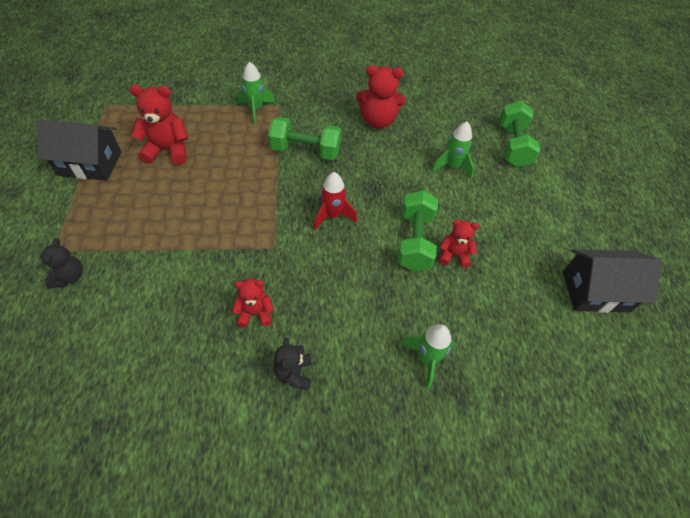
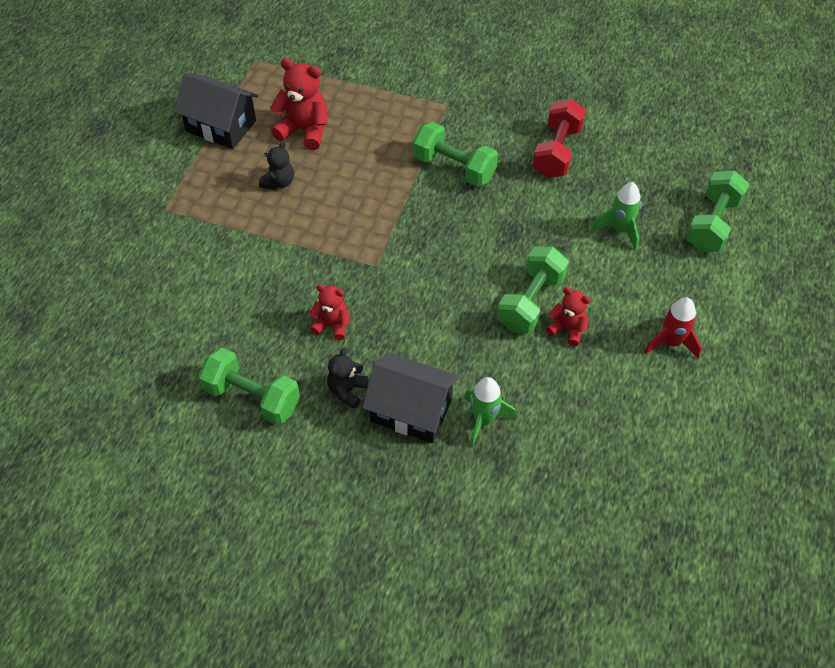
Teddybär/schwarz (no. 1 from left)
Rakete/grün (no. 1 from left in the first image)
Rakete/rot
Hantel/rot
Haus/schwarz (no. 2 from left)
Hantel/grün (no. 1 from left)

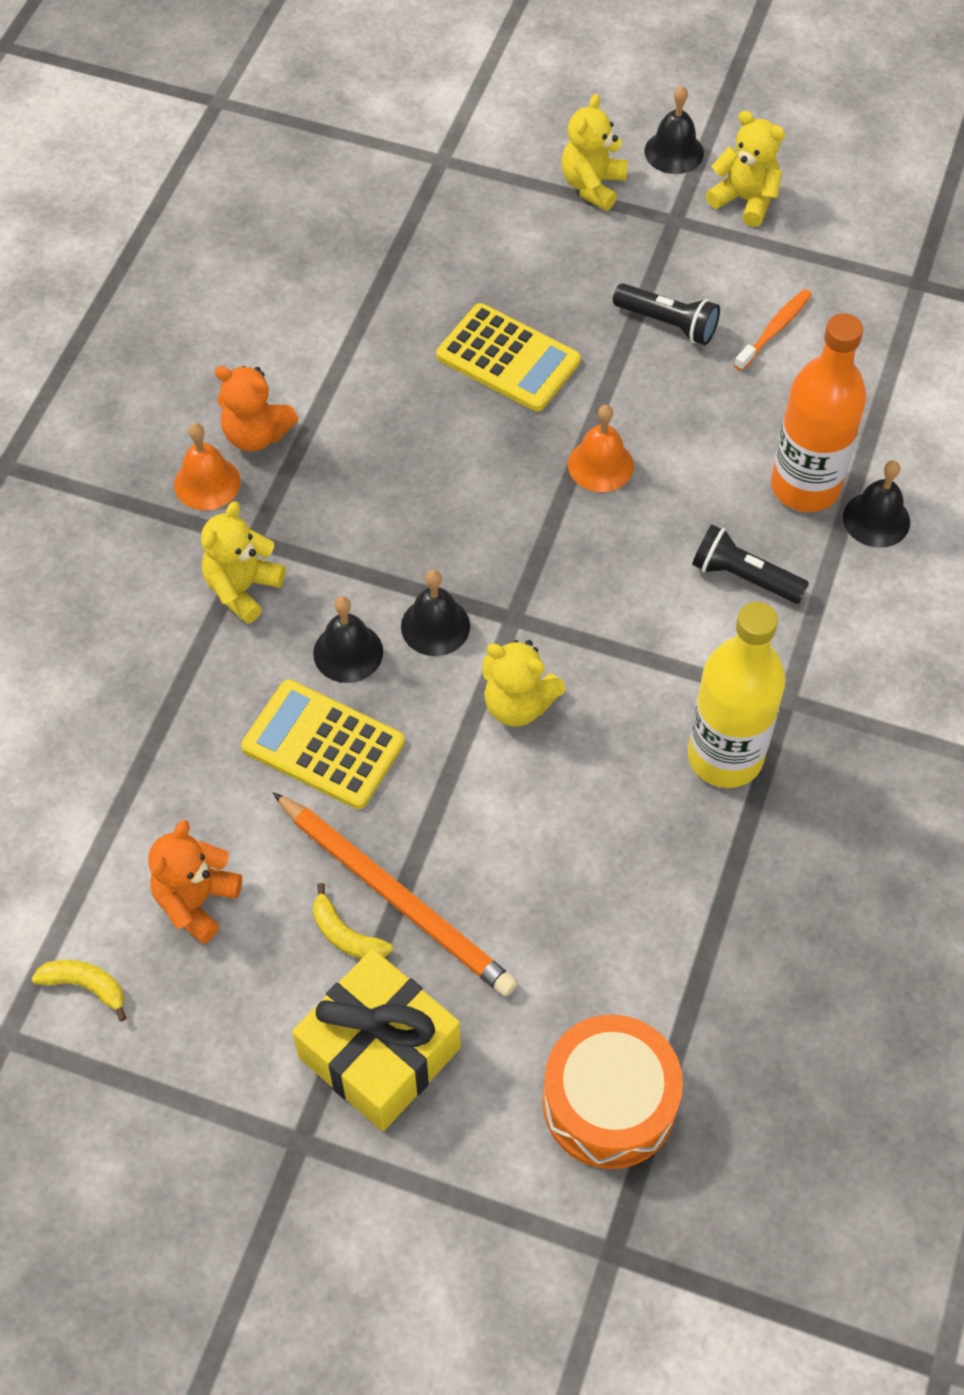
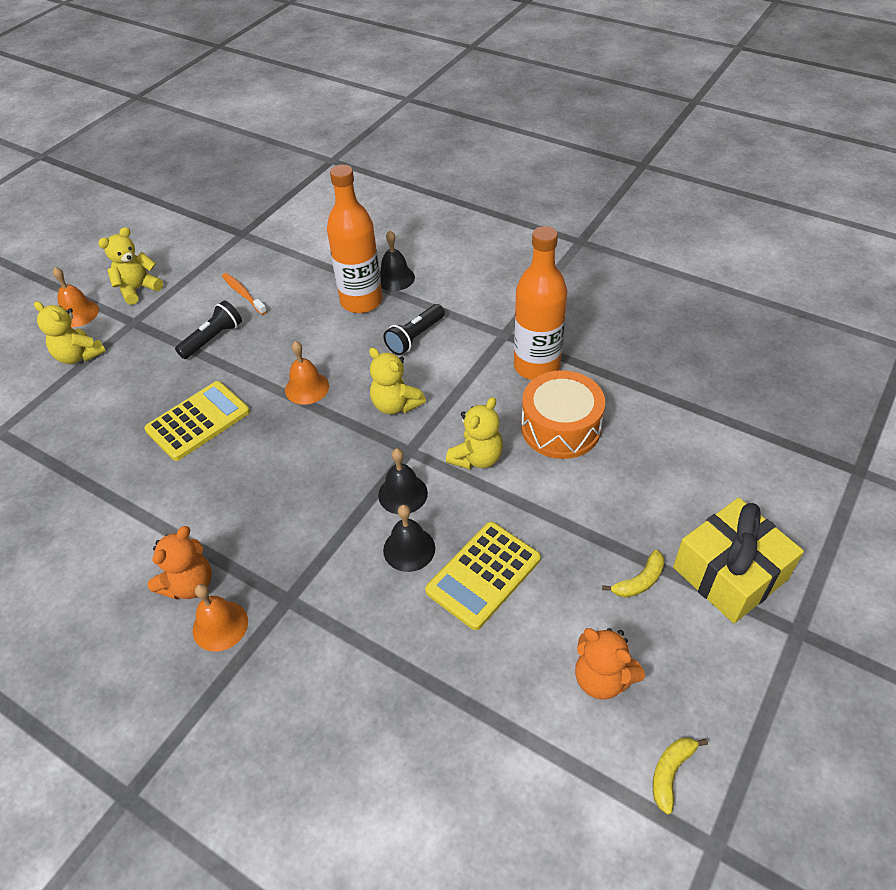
Teddybär/gelb (no. 3 from left)
Bleistift/orange
Trommel/orange
Glocke/orange (no. 1 from left)
Flasche/orange (no. 2 from left)

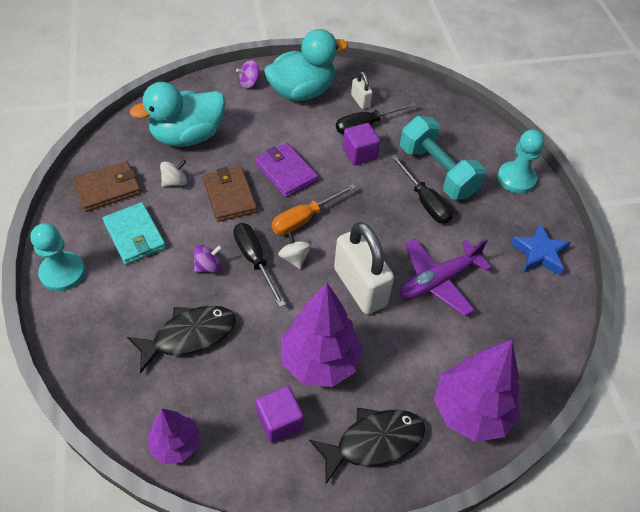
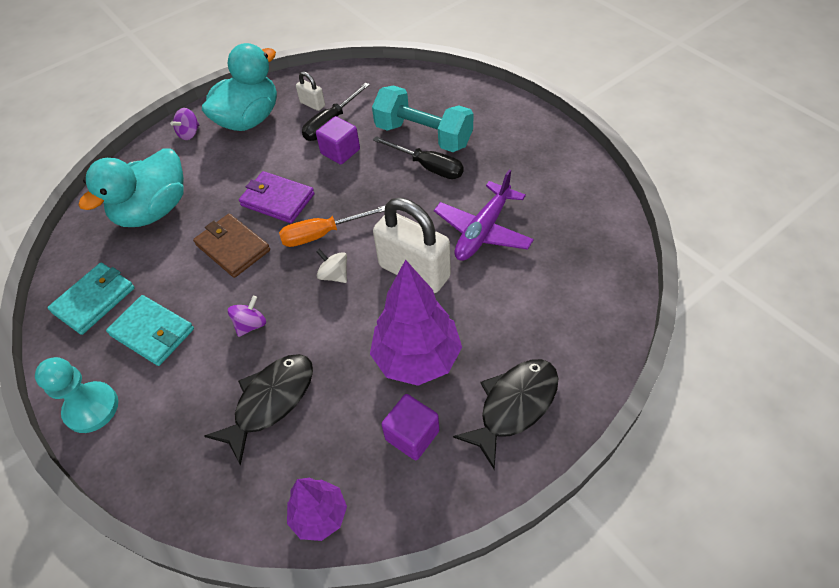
Geldbörse/türkis (no. 1 from left)
Kreisel/weiß (no. 1 from left in the first image)
Schraubenzieher/schwarz (no. 1 from left in the first image)
Schraubenzieher/orange
Baum/lila (no. 3 from left in the first image)
Bauer/türkis (no. 2 from left in the first image)
Stern/blau

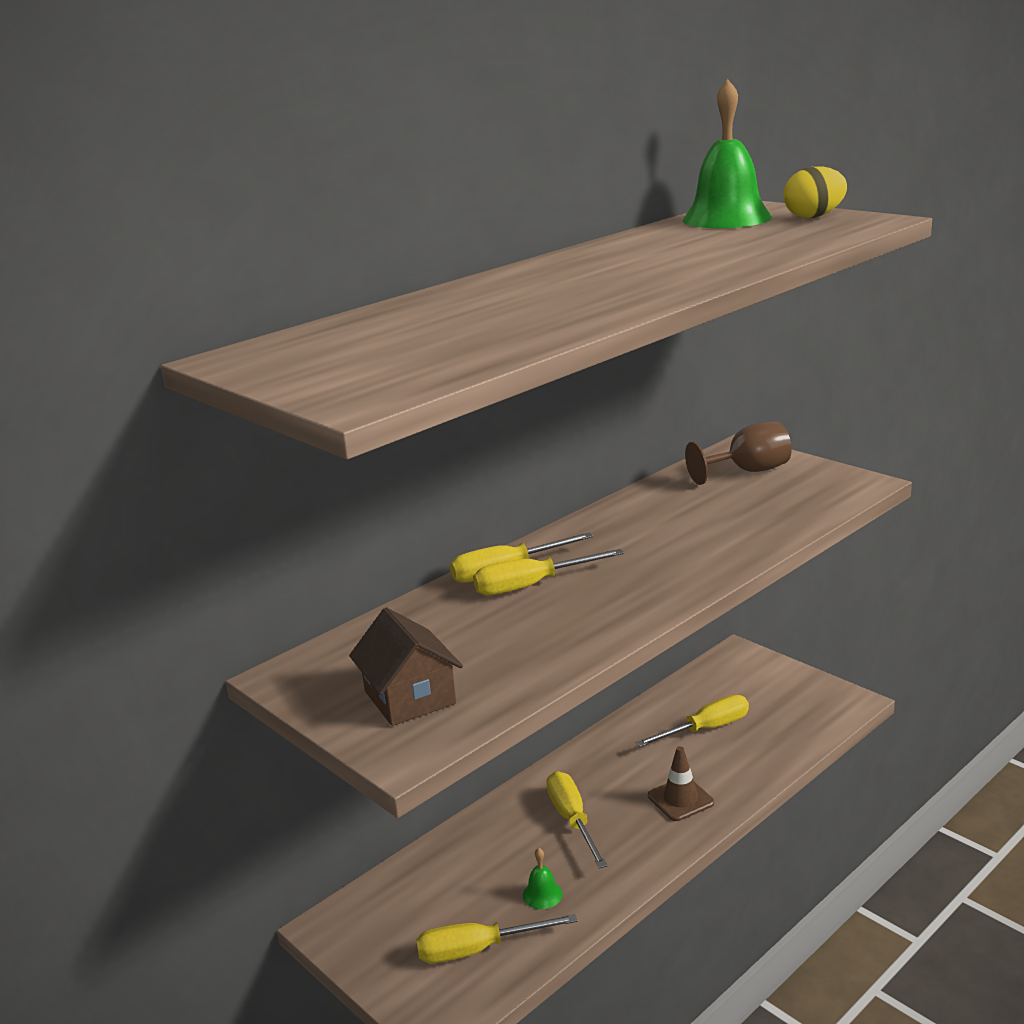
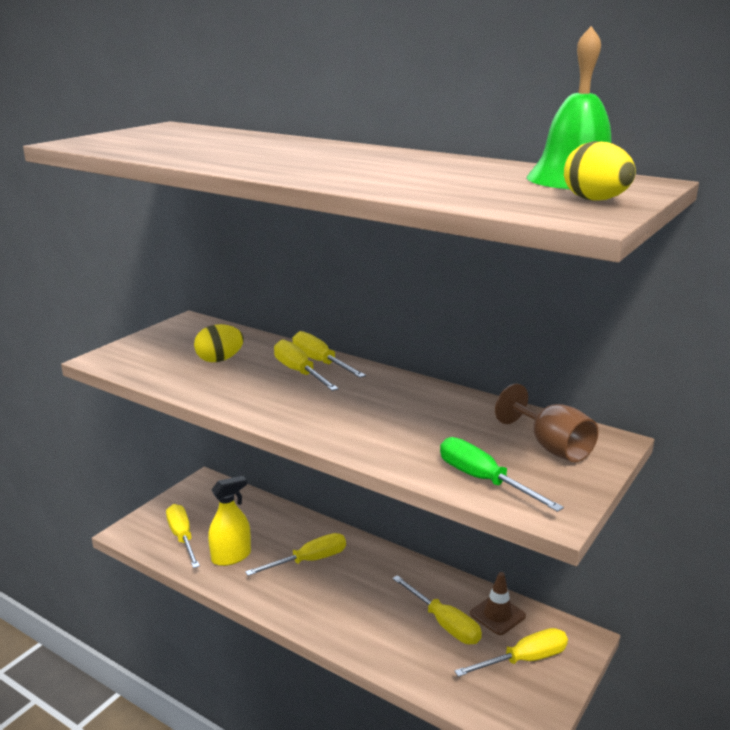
Haus/braun
Sprühflasche/gelb
Leitkegel/braun
Ei/gelb (no. 1 from left)
Schraubenzieher/grün
Schraubenzieher/gelb (no. 6 from left)

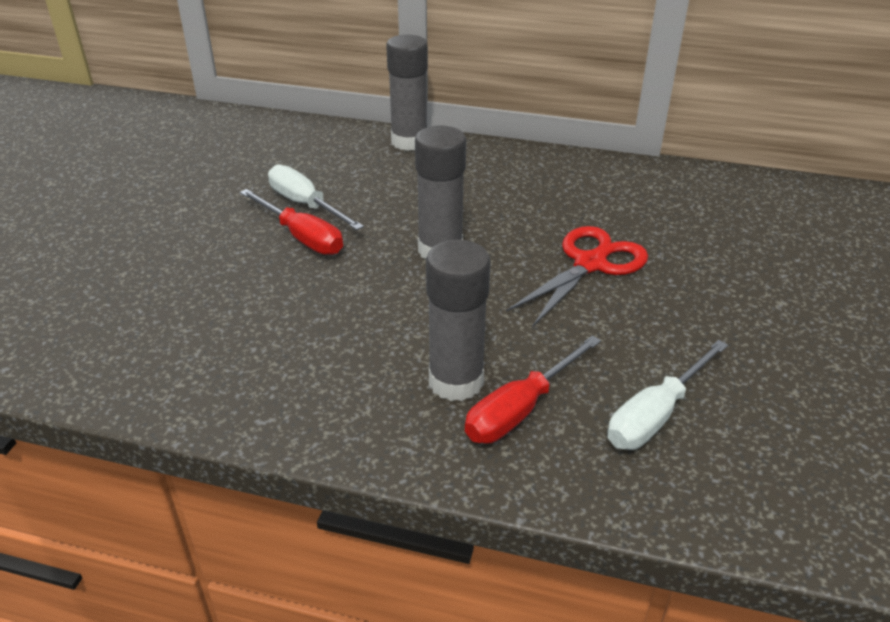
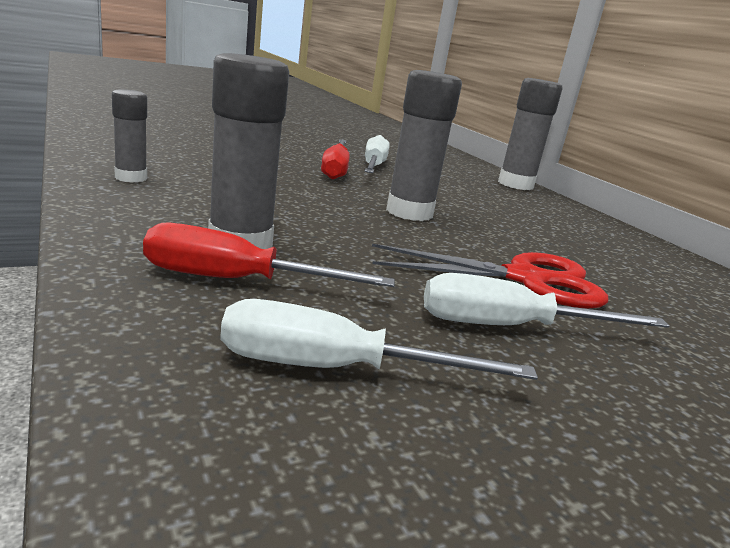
Klebestift/grau (no. 1 from left)
Schraubenzieher/weiß (no. 3 from left)

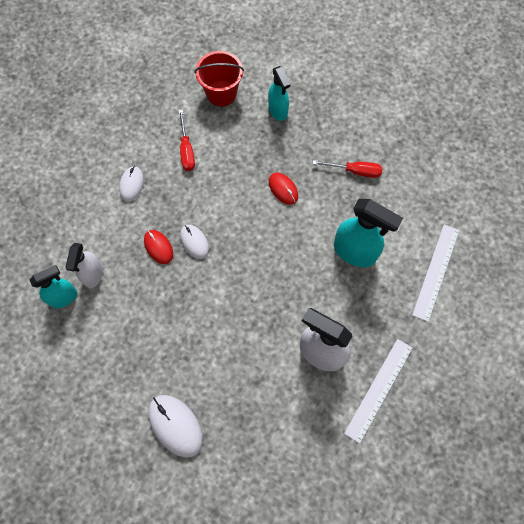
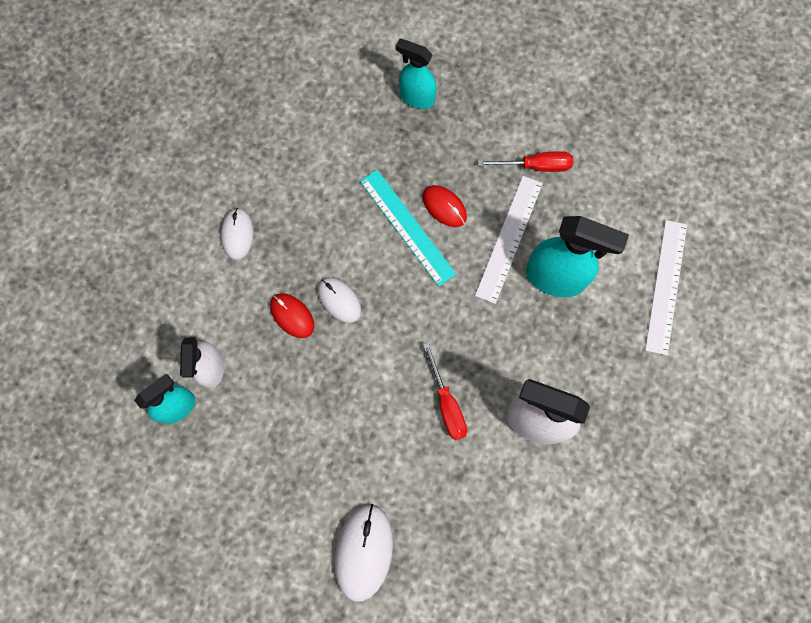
Computermaus/weiß (no. 3 from left)
Schraubenzieher/rot (no. 1 from left)
Eimer/rot
Sprühflasche/türkis (no. 2 from left)
Lineal/weiß (no. 1 from left)
Lineal/türkis

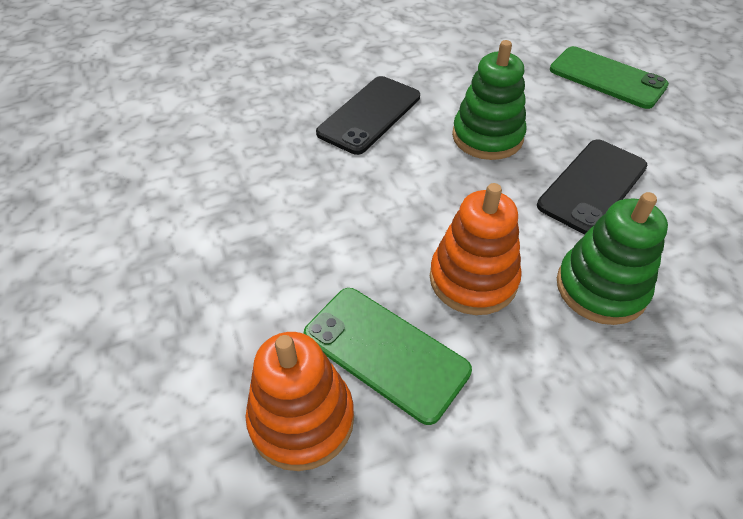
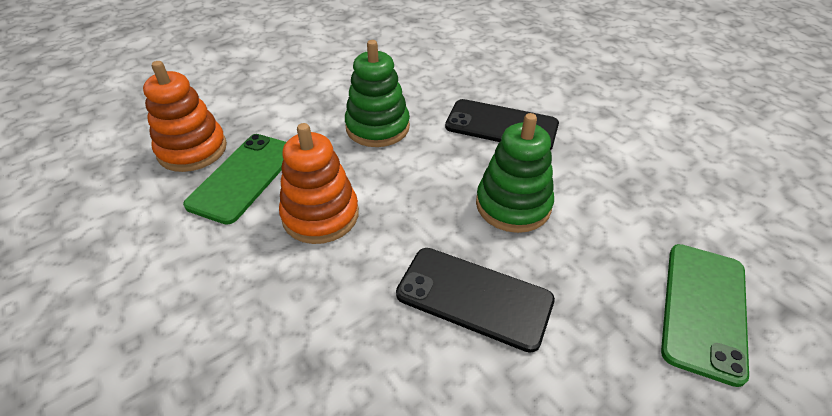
Stapelspielzeug/grün (no. 1 from left)

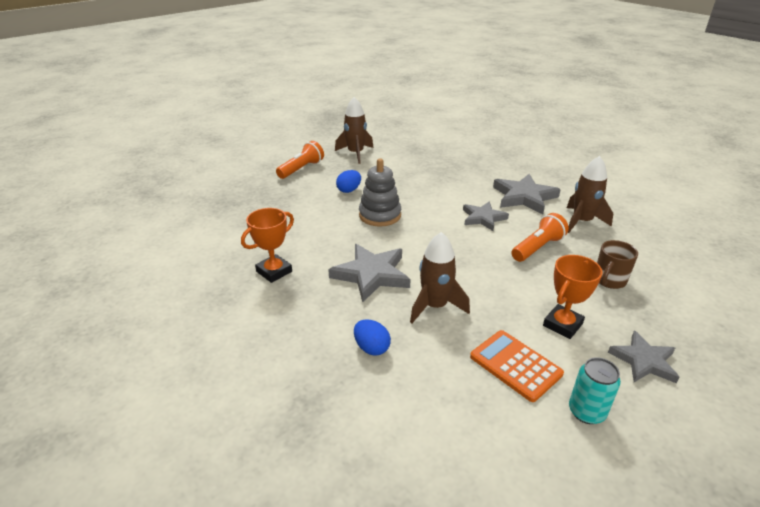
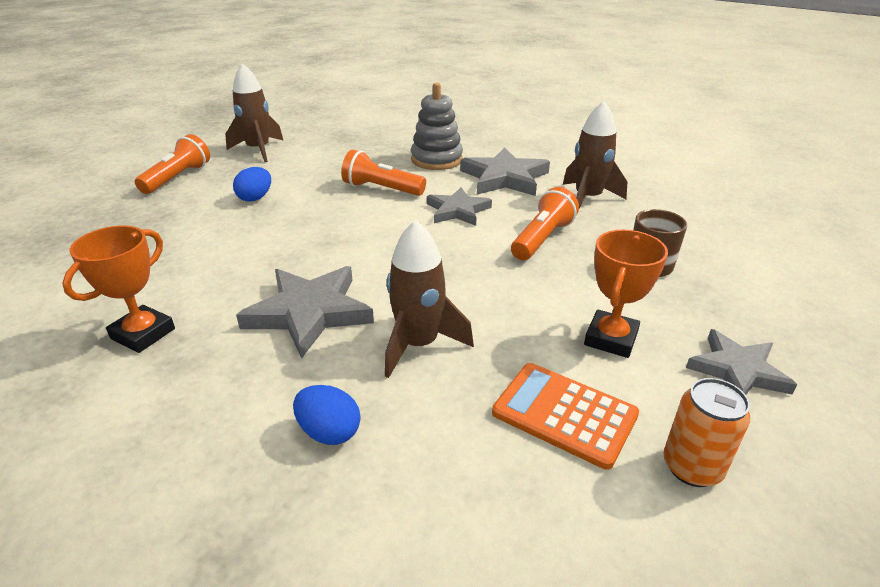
Stapelspielzeug/grau
Dose/orange
Taschenlampe/orange (no. 2 from left)

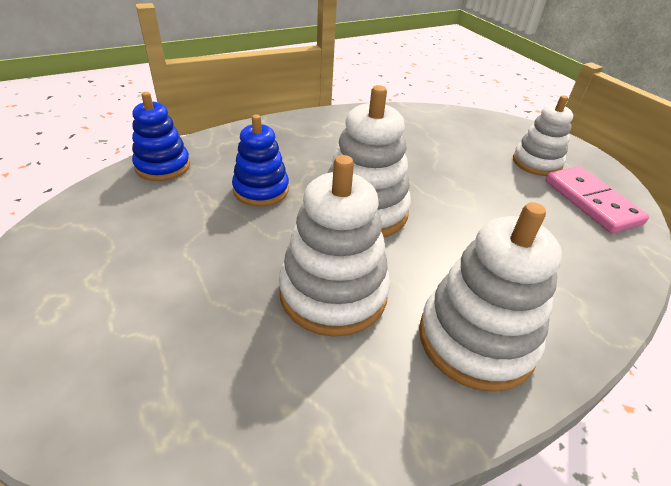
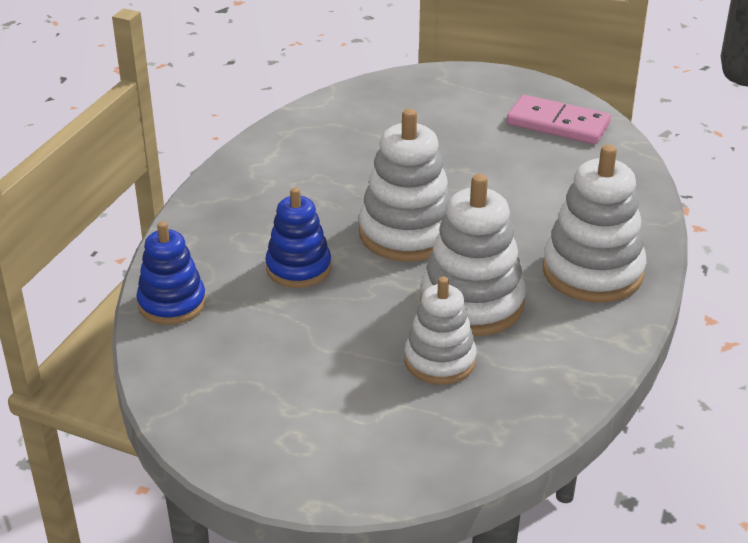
Stapelspielzeug/weiß (no. 2 from left)

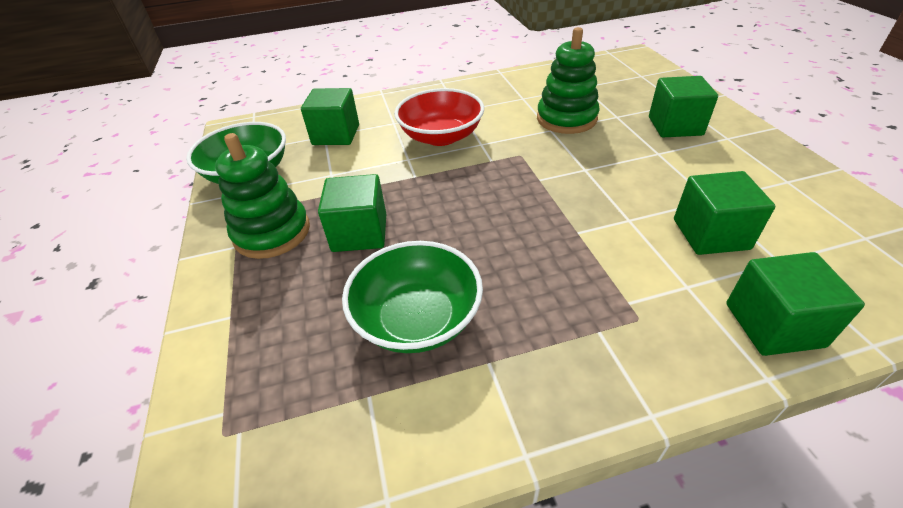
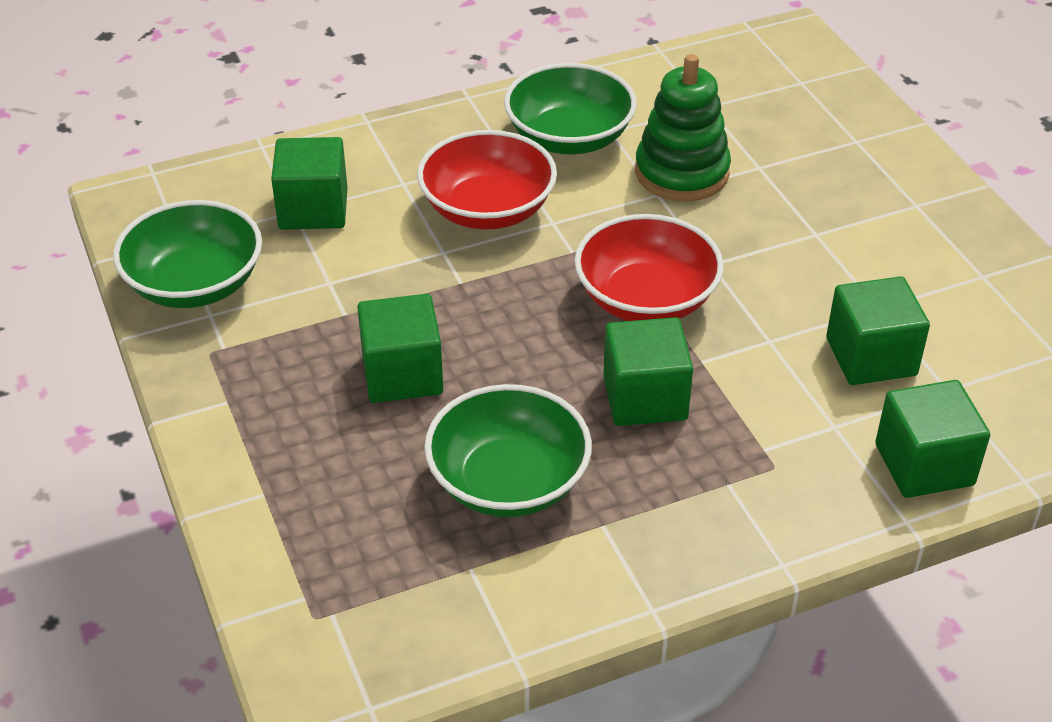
Stapelspielzeug/grün (no. 1 from left in the first image)
Kubus/grün (no. 3 from left)
Schüssel/grün (no. 3 from left)
Schüssel/rot (no. 2 from left)

